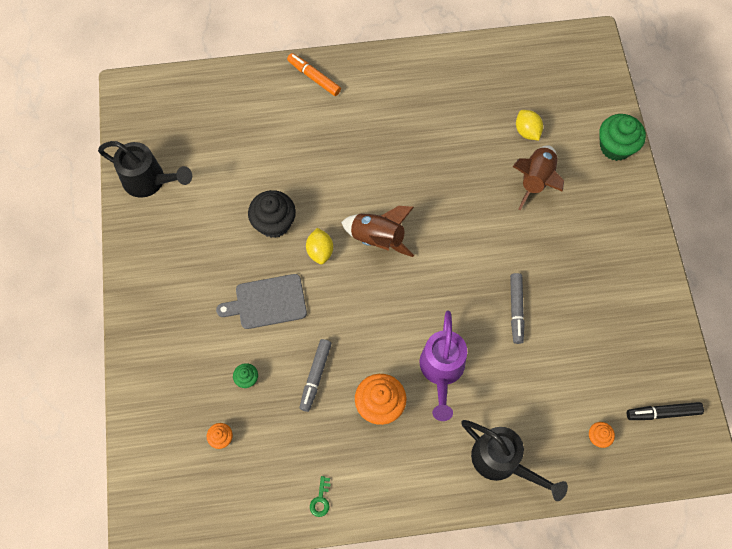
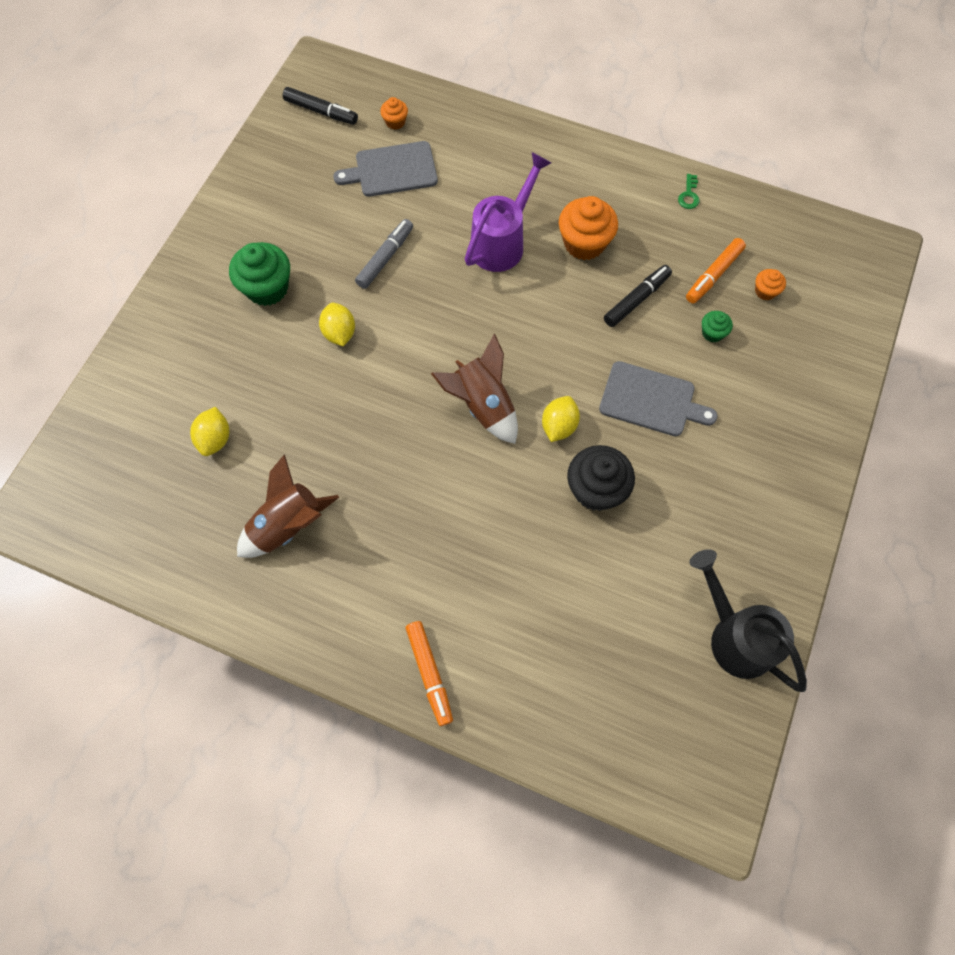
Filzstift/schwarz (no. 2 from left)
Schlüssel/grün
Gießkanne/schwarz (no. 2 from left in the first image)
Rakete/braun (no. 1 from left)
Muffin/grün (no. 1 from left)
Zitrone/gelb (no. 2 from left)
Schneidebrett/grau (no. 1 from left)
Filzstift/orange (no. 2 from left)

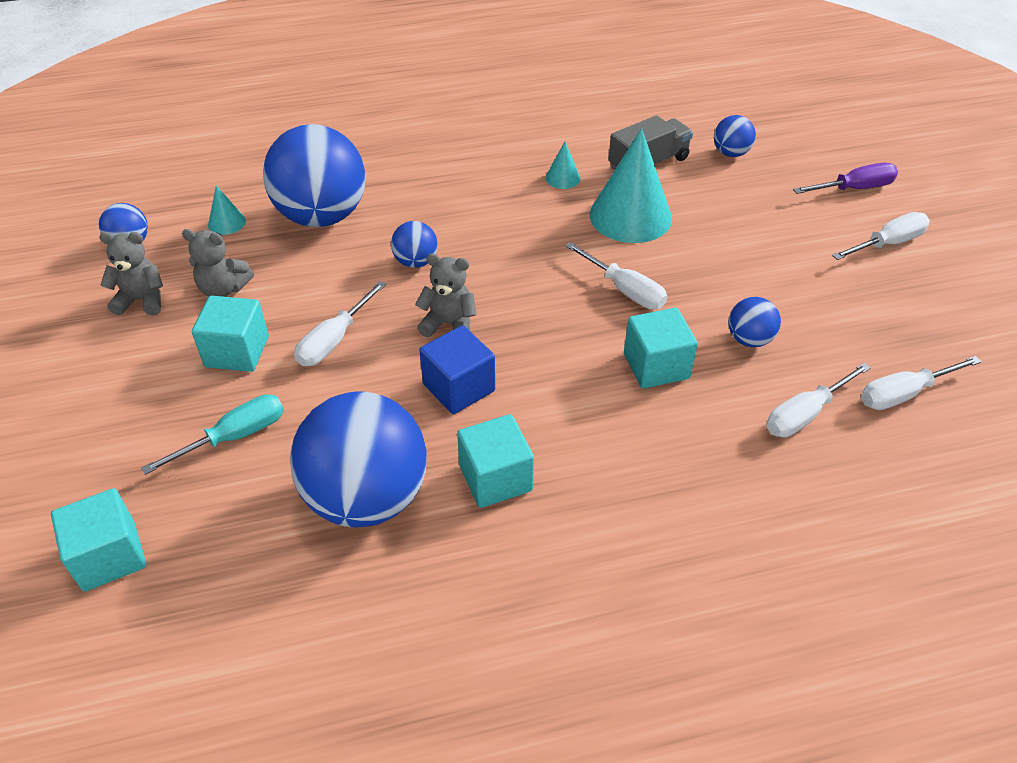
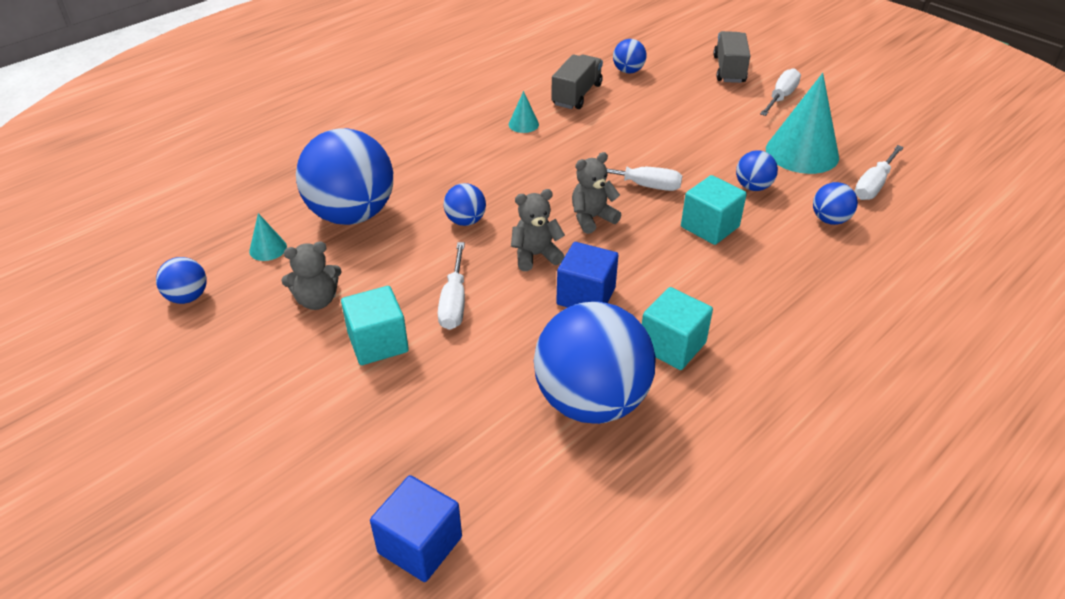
Kubus/blau (no. 1 from left)
Teddybär/grau (no. 3 from left)
Schraubenzieher/türkis
Kegel/türkis (no. 3 from left)
Ball/blau (no. 7 from left)
Lastwagen/grau (no. 2 from left)

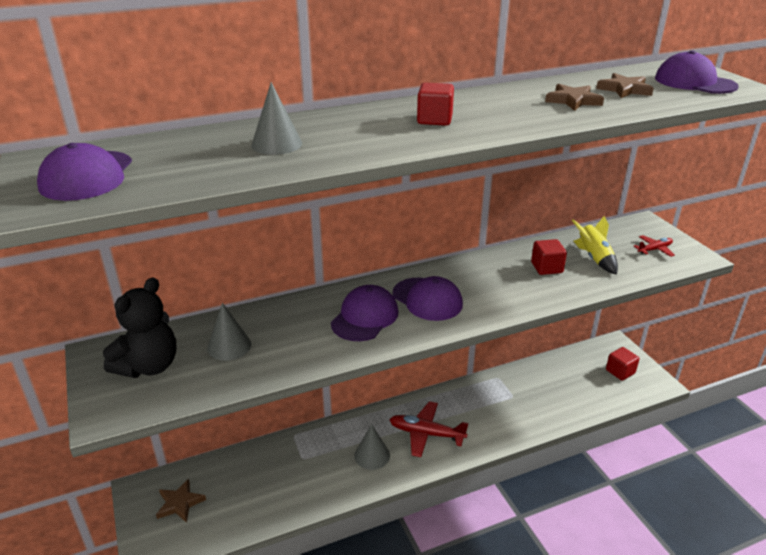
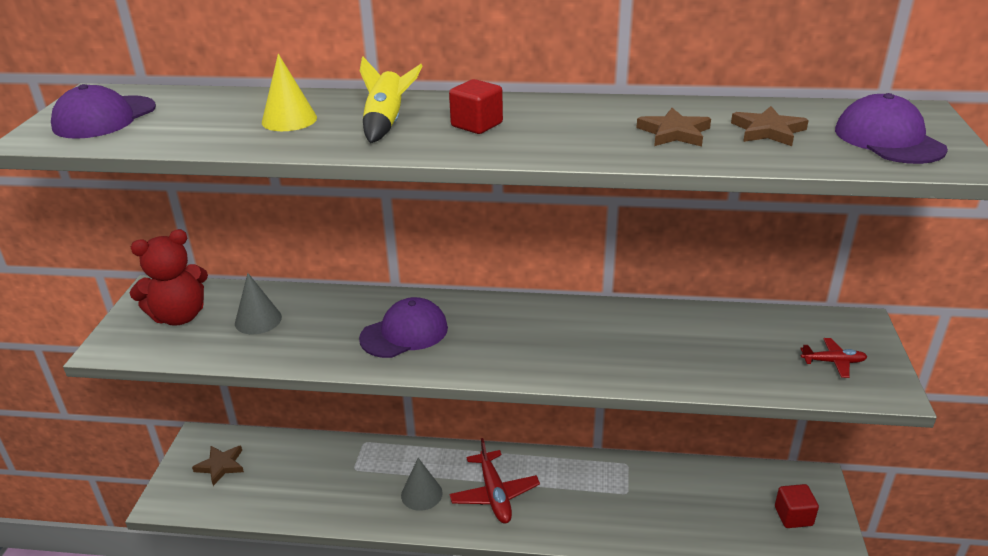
Teddybär/rot
Kegel/gelb
Flugzeug/rot (no. 1 from left)
Kappe/lila (no. 3 from left in the first image)
Kubus/rot (no. 2 from left in the first image)
Rakete/gelb

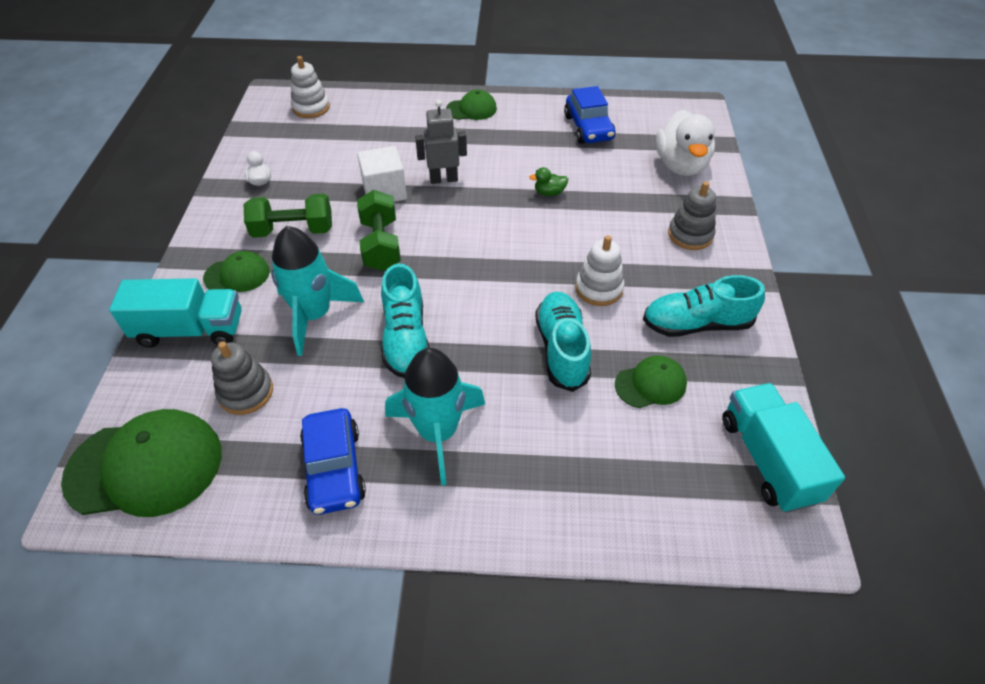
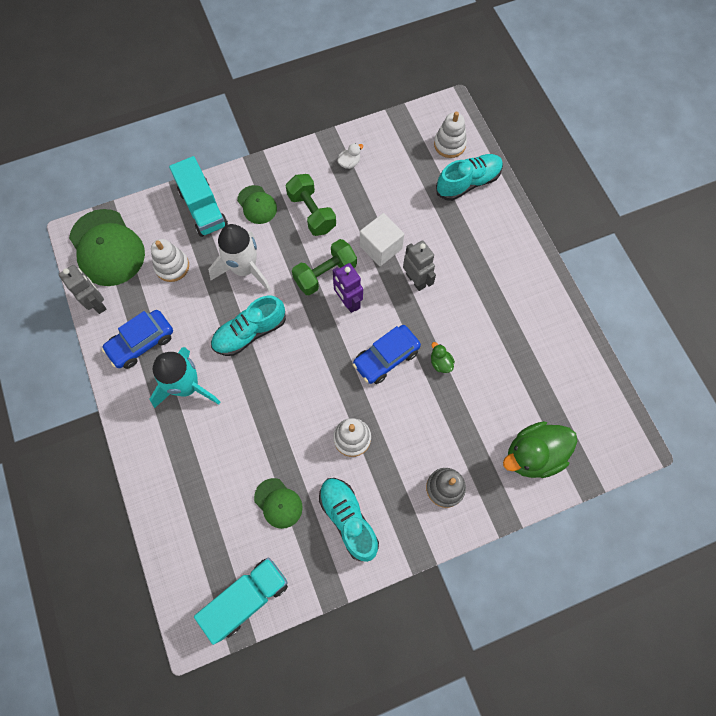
Stapelspielzeug/weiß (no. 1 from left)
Rakete/weiß
Kappe/grün (no. 3 from left in the first image)
Schuh/türkis (no. 3 from left)
Auto/blau (no. 2 from left)
Ente/grün (no. 2 from left)
Roboter/grau (no. 1 from left)
Roboter/lila

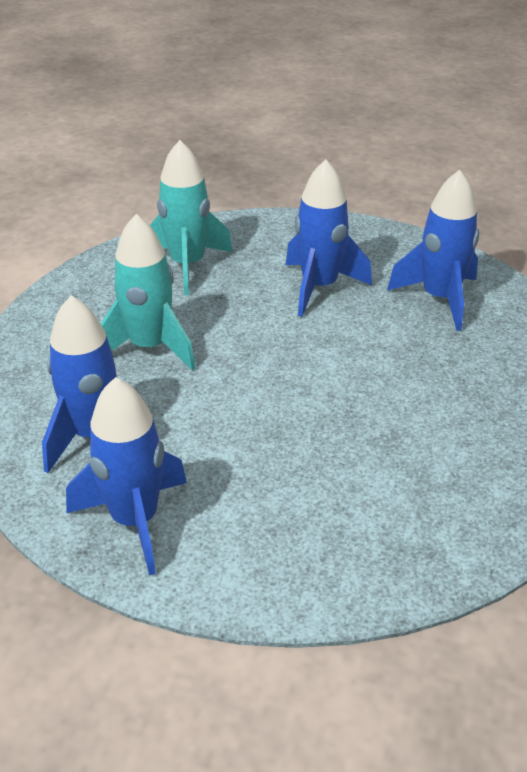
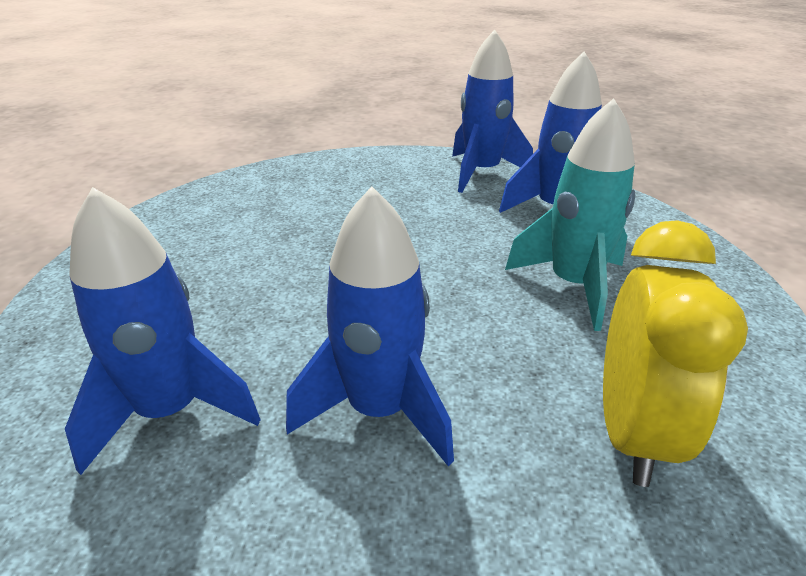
Wecker/gelb

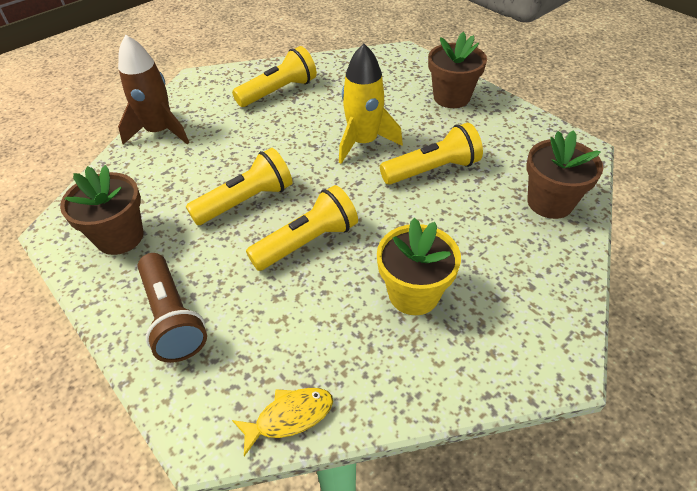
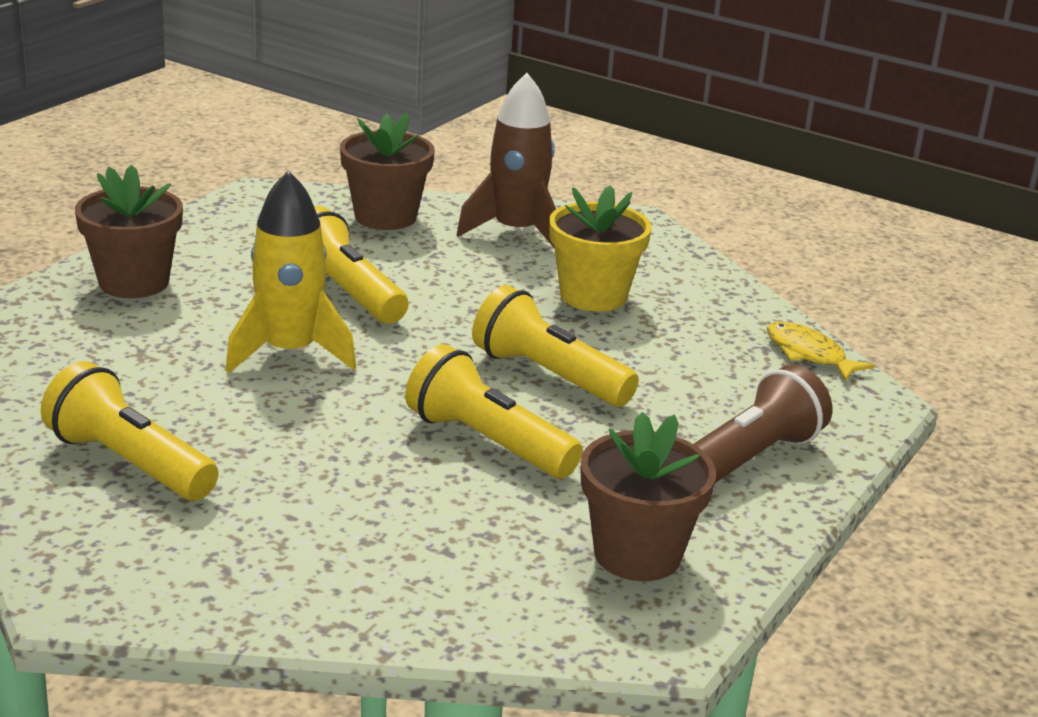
Rakete/braun

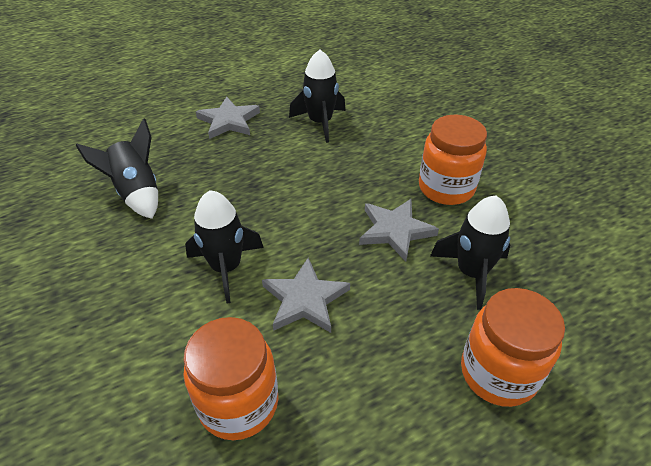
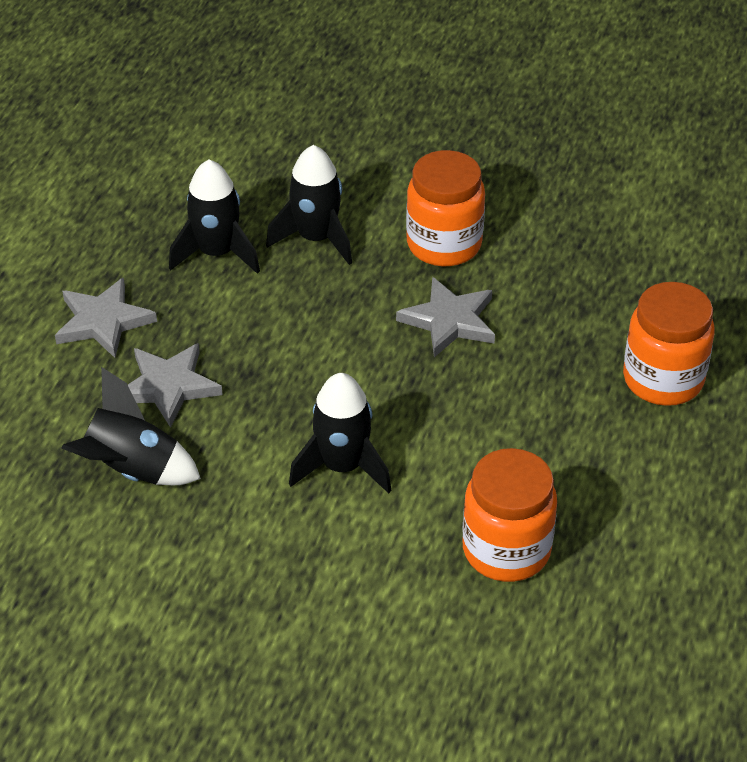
Stern/grau (no. 2 from left)
Rakete/schwarz (no. 3 from left)

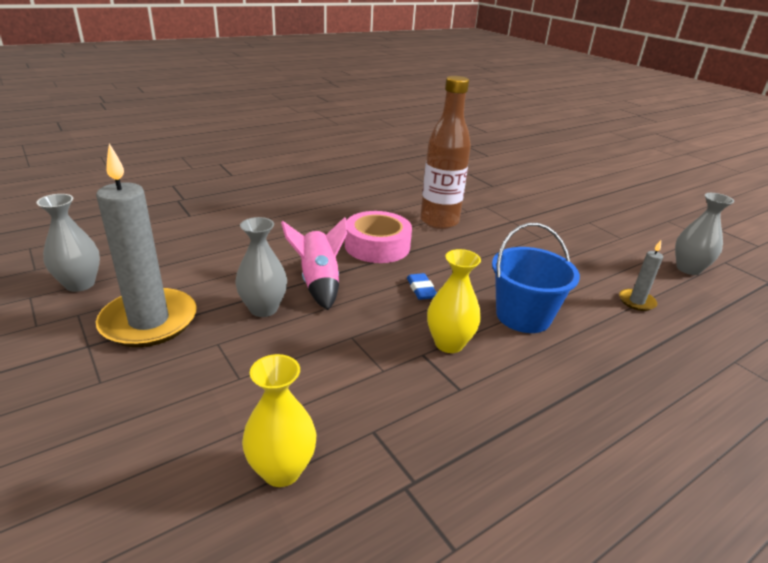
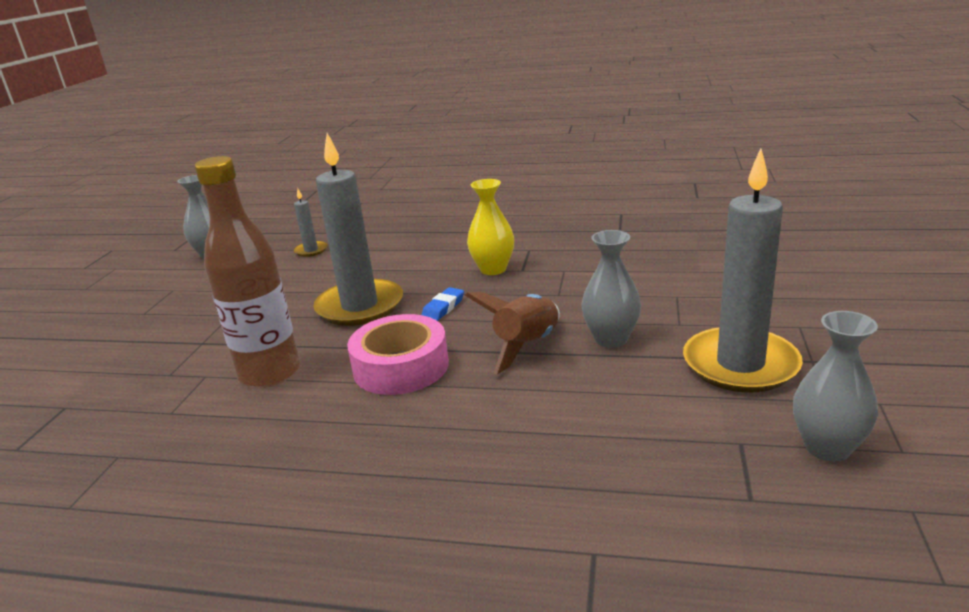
Vase/gelb (no. 1 from left in the first image)
Rakete/braun
Eimer/blau
Kerze/grau (no. 2 from left)

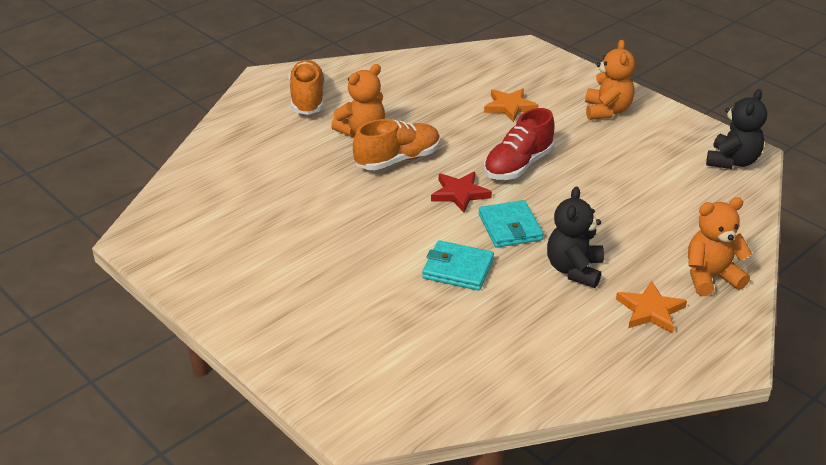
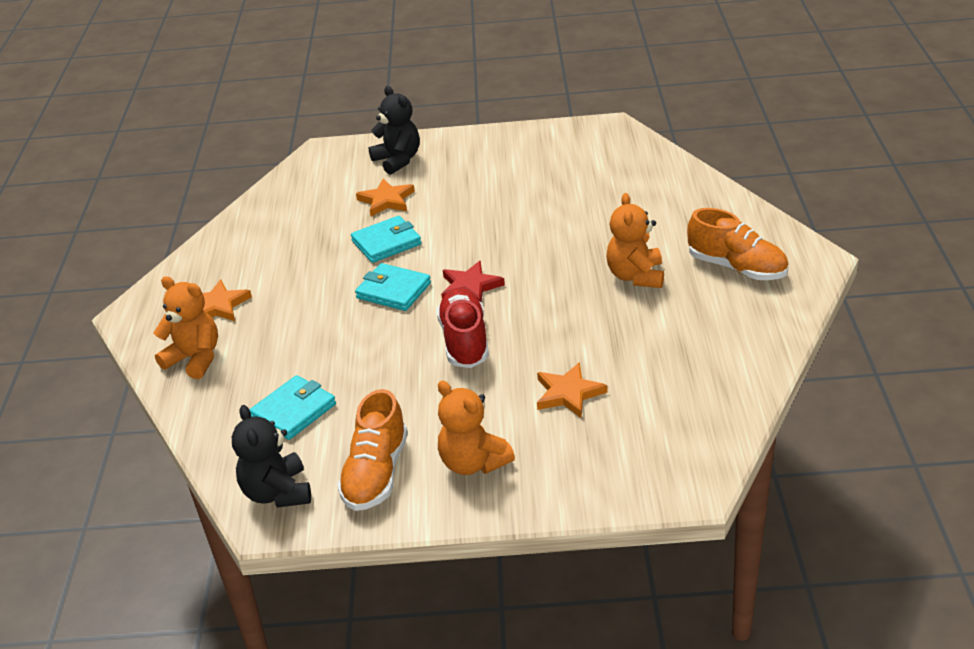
Schuh/orange (no. 1 from left)
Teddybär/schwarz (no. 2 from left)
Teddybär/orange (no. 1 from left)
Geldbörse/türkis (no. 1 from left)
Stern/orange (no. 2 from left)

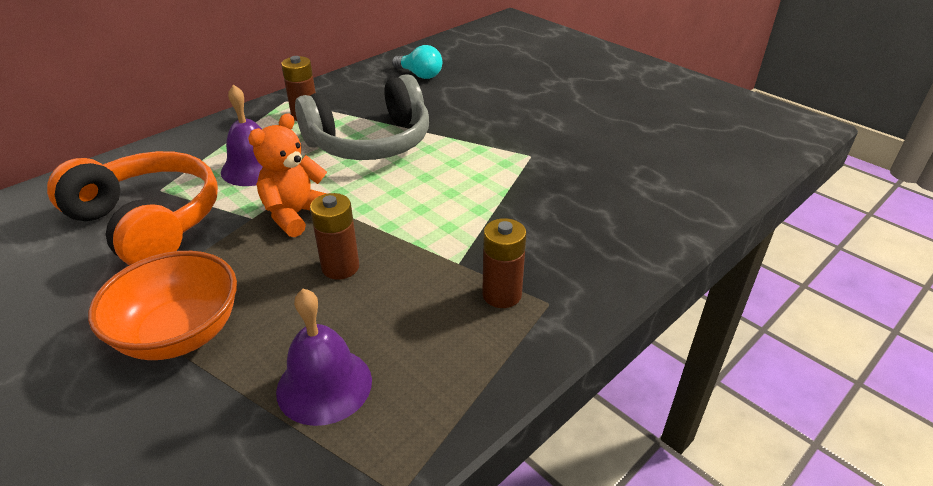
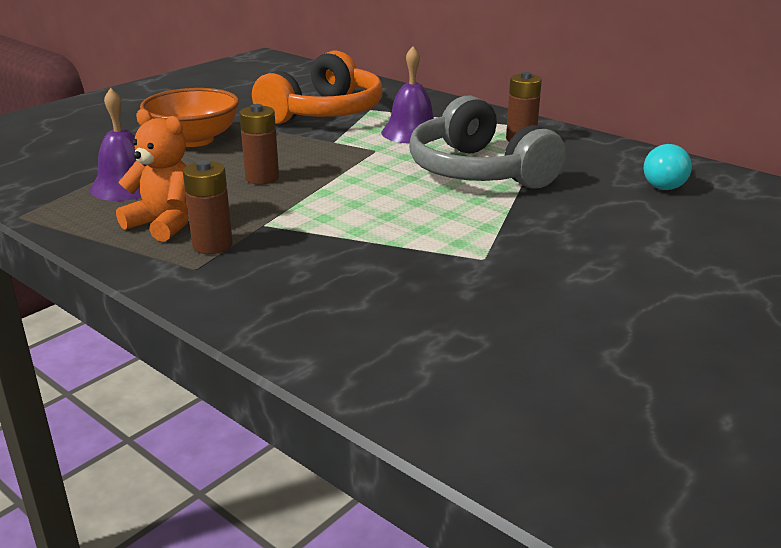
Teddybär/orange

